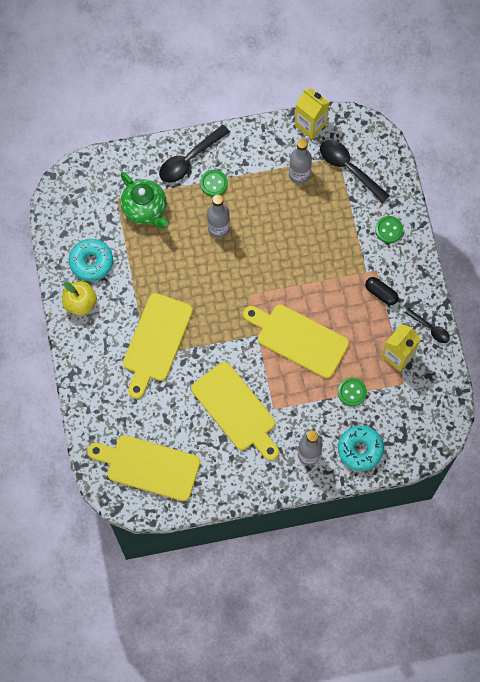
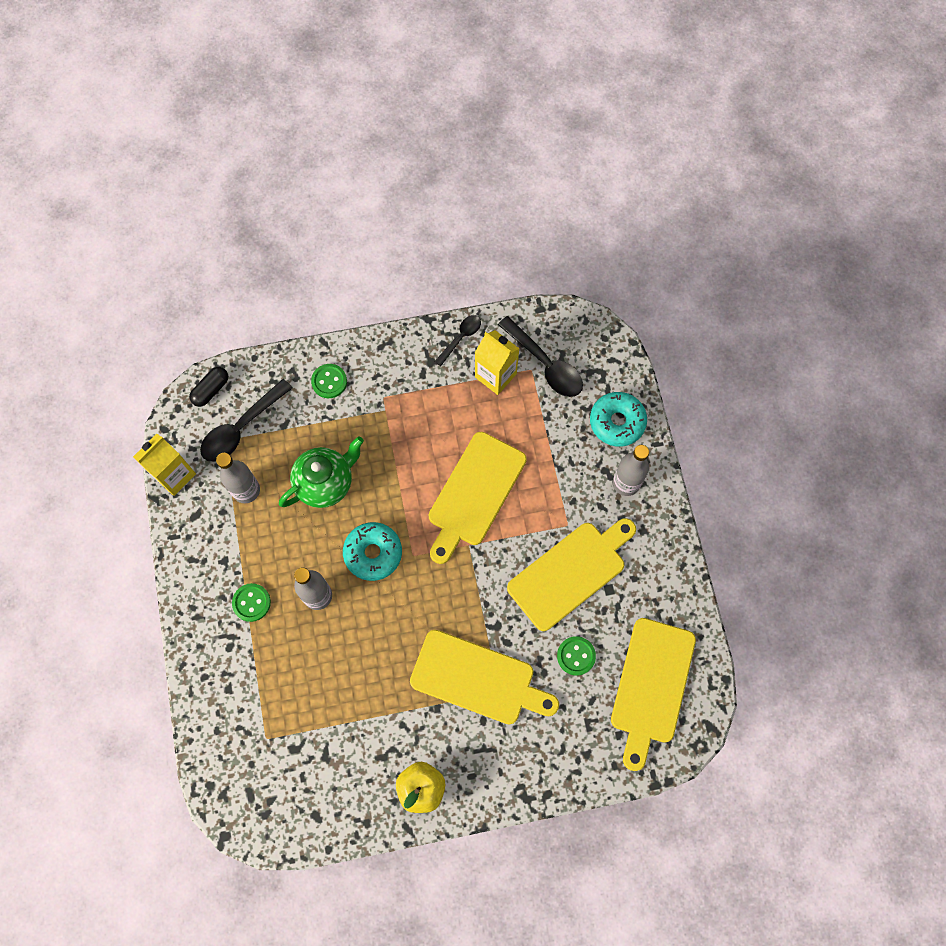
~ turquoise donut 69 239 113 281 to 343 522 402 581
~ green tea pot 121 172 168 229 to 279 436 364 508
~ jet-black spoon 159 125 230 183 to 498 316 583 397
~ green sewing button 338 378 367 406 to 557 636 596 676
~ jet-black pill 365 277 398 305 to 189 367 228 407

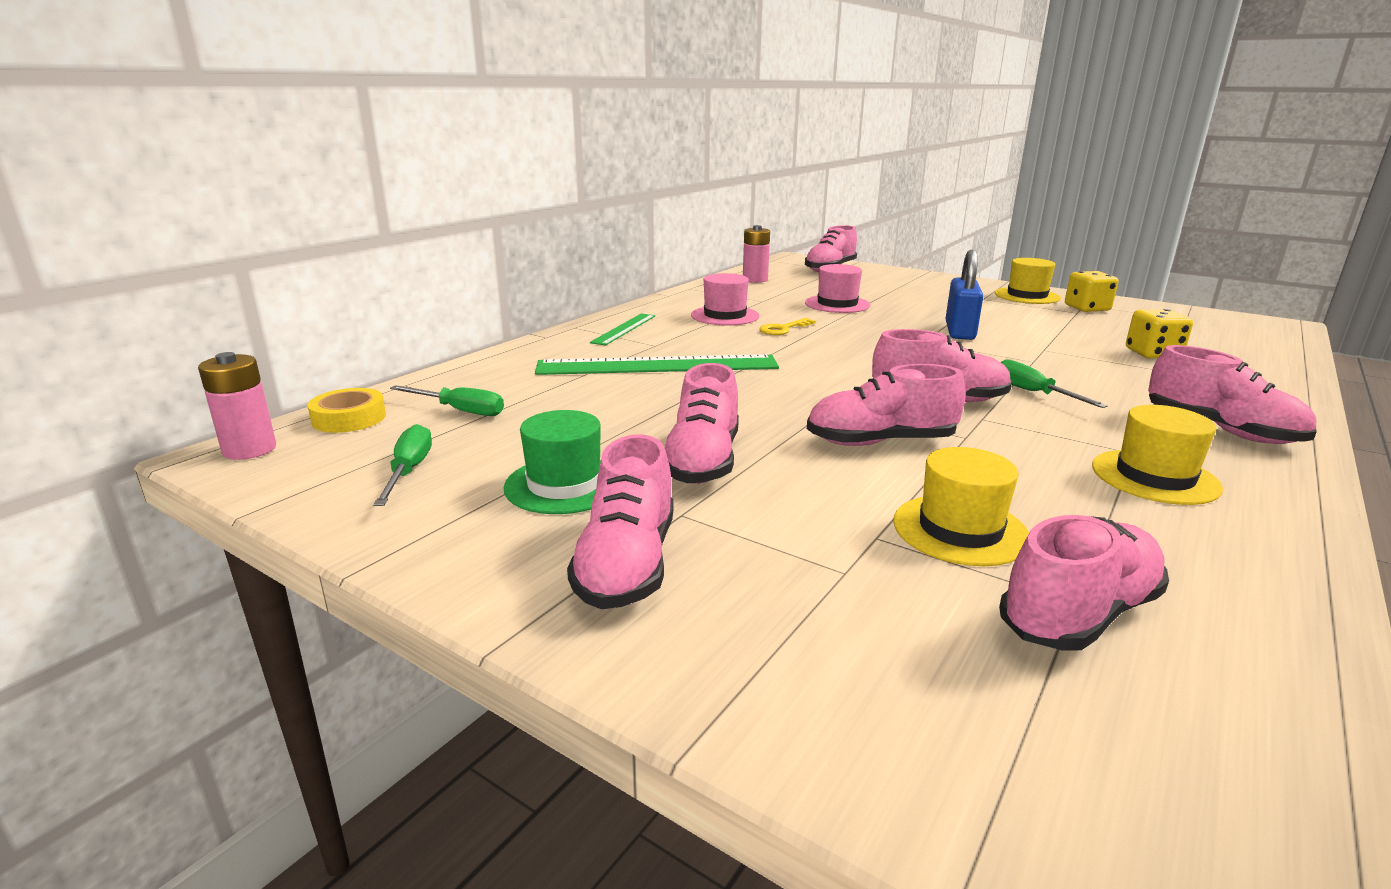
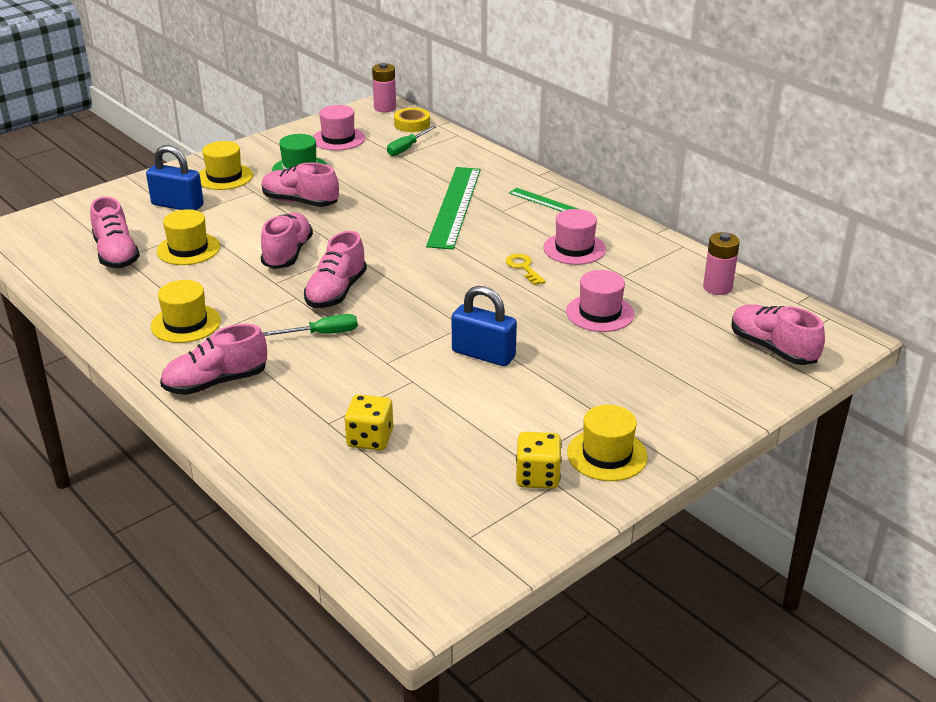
~ green screwdriver 373 424 432 506 to rosy hat 313 105 365 151
~ rosy lace-up shoe 567 434 673 609 to golden hat 199 141 253 190
+ blue small lock 146 145 204 210

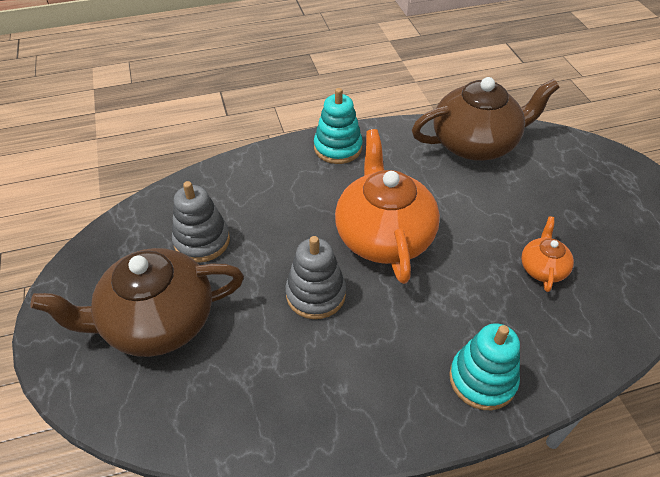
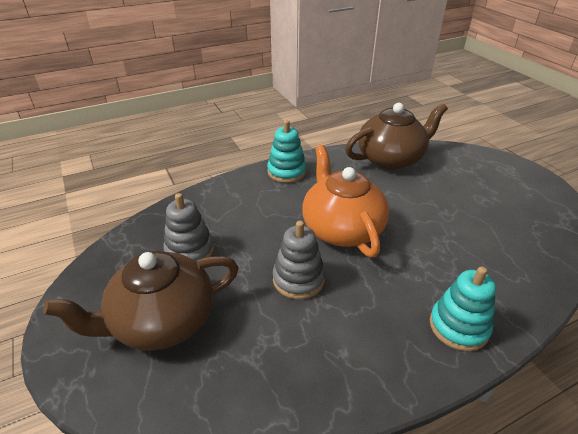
- bright orange tea pot 521 217 574 292

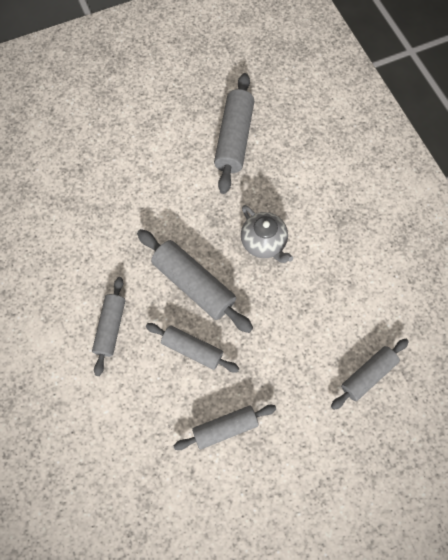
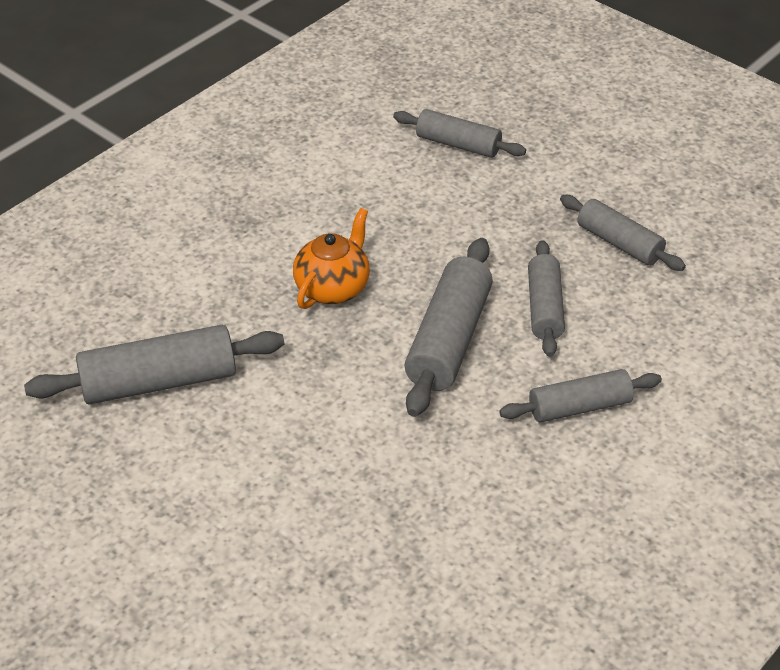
~ ash-grey tea pot 241 205 293 263 to bright orange tea pot 293 208 370 309

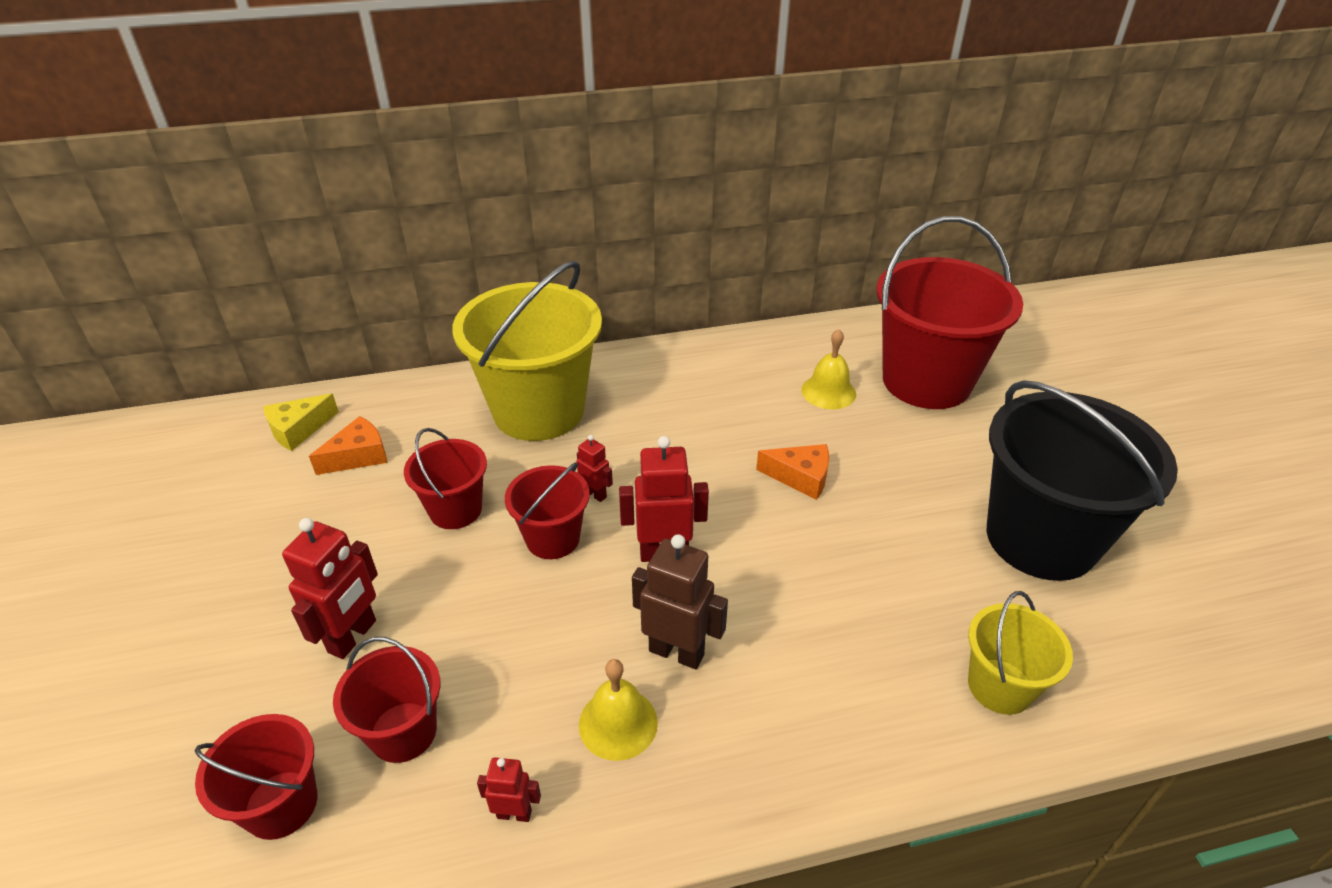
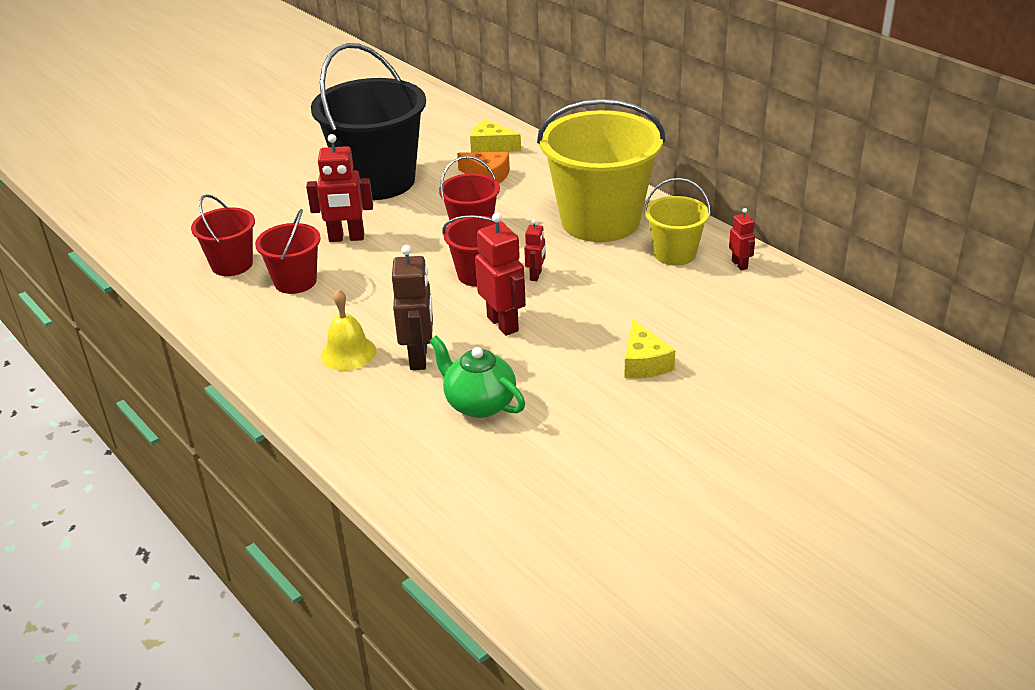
~ crimson toy robot 477 757 541 822 to 729 208 755 271
~ bright orange cheese wedge 756 444 829 500 to golden cheese wedge 624 319 675 379
- golden bell 801 329 856 410
- crimson pail 877 216 1023 409
~ golden pail 968 591 1073 715 to 644 178 711 266
~ jet-black pail 987 380 1178 581 to 311 43 426 200
+ green tea pot 430 336 525 418

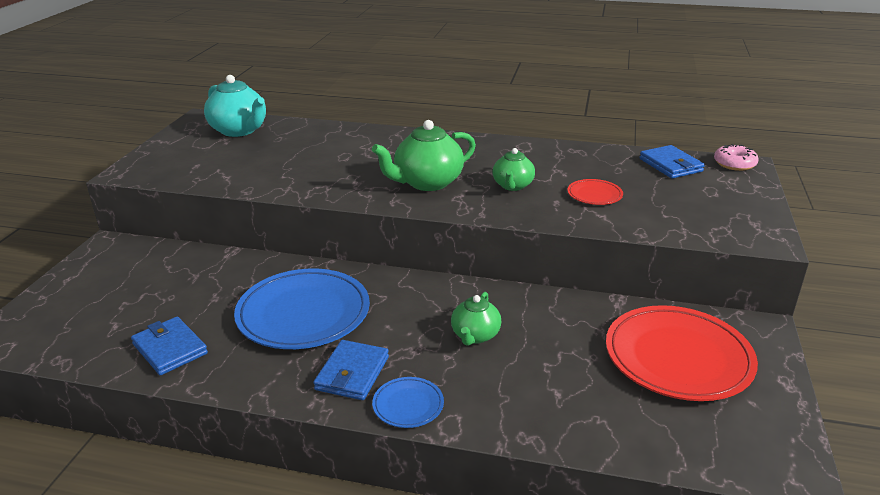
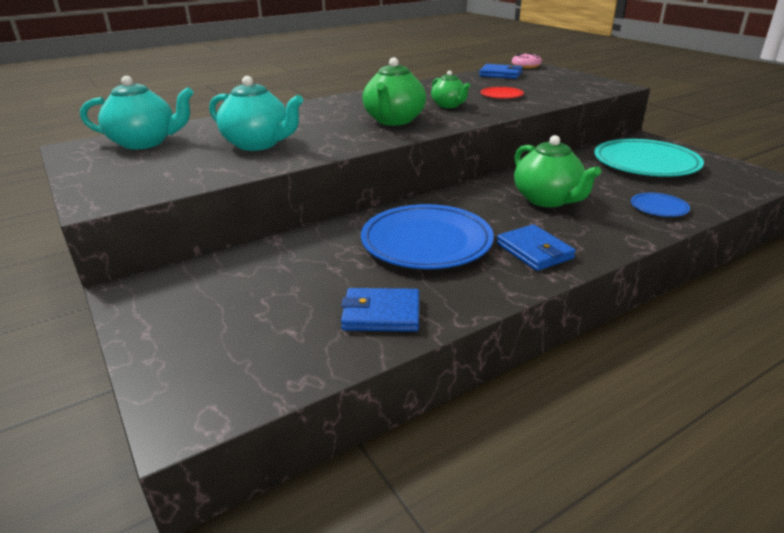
~ blue dinner plate 372 377 444 428 to 631 193 690 217
~ green tea pot 451 292 501 346 = 514 135 601 207 x1.65
~ crimson dinner plate 606 305 758 401 to turquoise dinner plate 594 139 704 177
+ turquoise tea pot 209 76 303 151

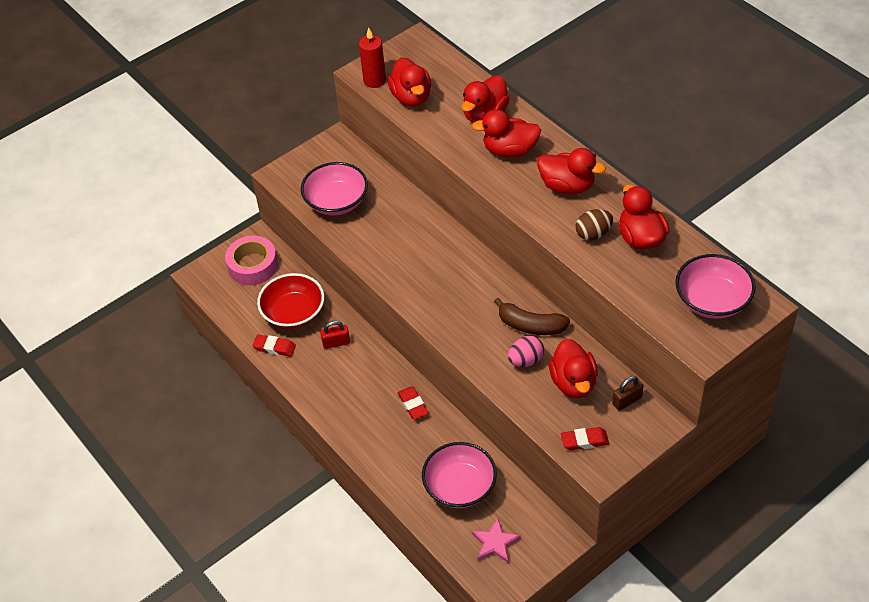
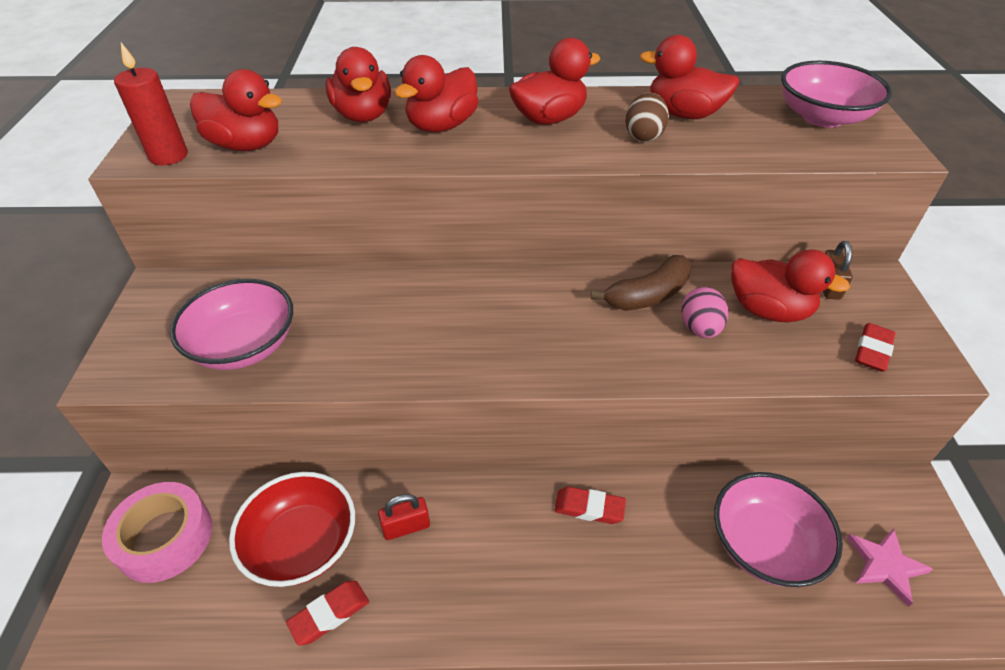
~ crimson small lock 320 321 350 349 = 378 494 430 540 45 degrees clockwise

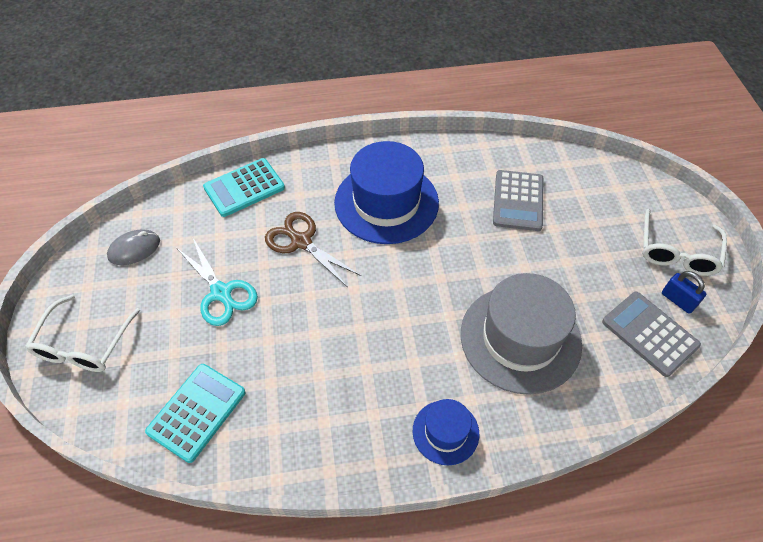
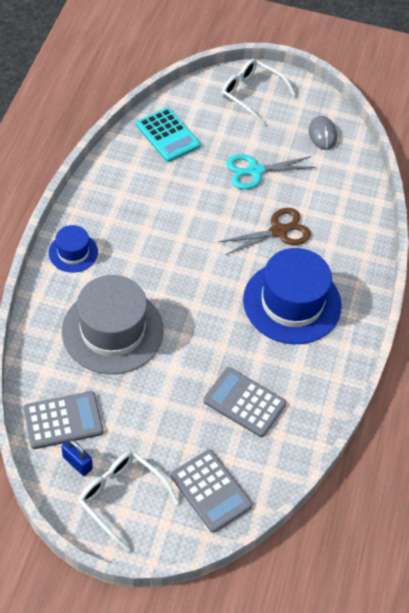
- turquoise calculator 203 158 285 217
~ blue small lock 662 271 707 314 = 61 439 93 476 60 degrees clockwise
+ ash-grey calculator 171 449 253 533

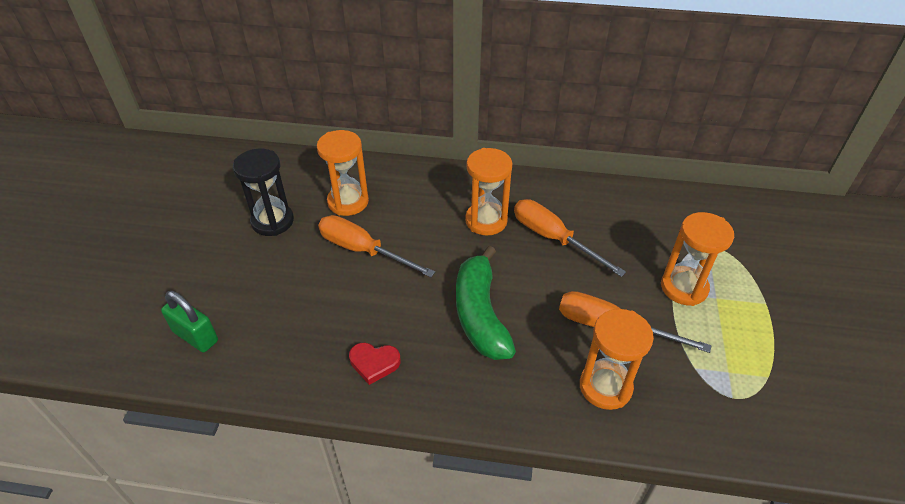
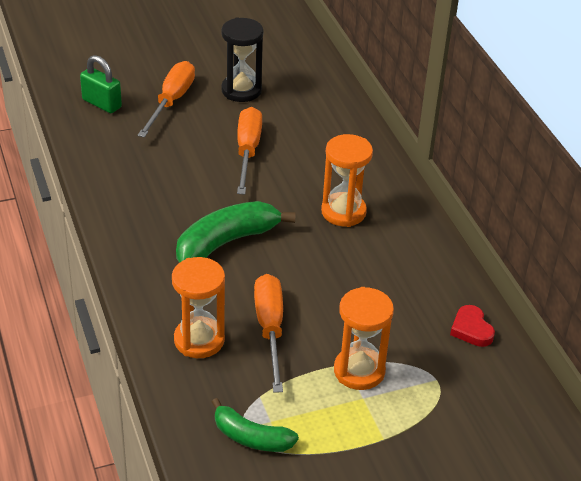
~ green small lock 161 291 218 352 = 80 55 122 113 60 degrees counterclockwise
- bright orange sand timer 317 130 369 216
~ crimson heart 349 343 401 385 to 450 305 495 347
~ bright orange screwdriver 514 199 626 277 to 137 61 195 138
+ green banana 212 398 299 452

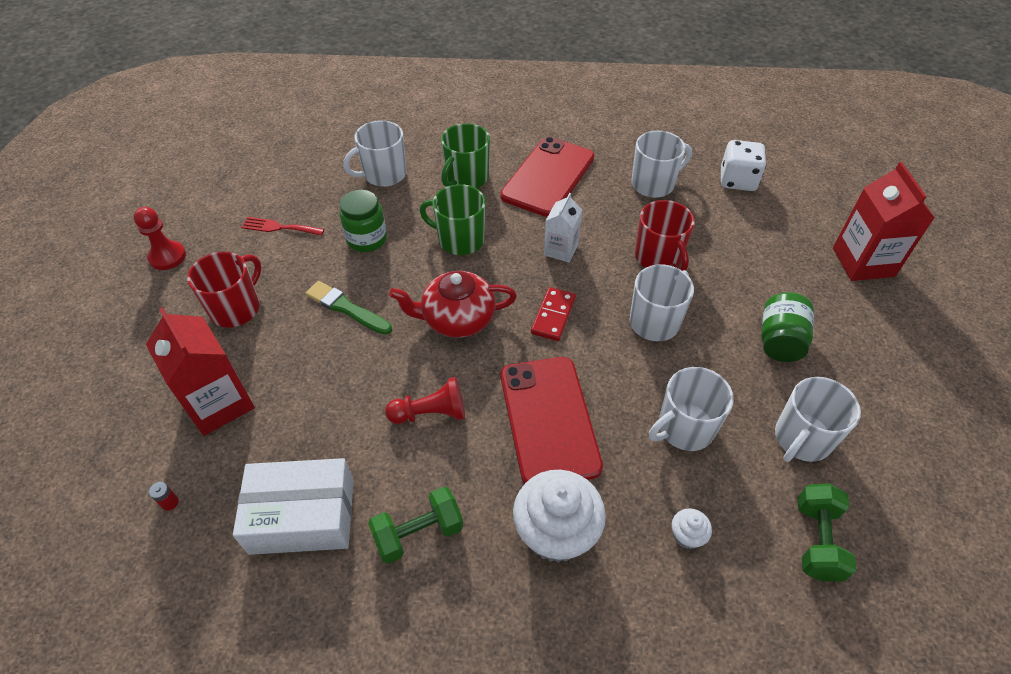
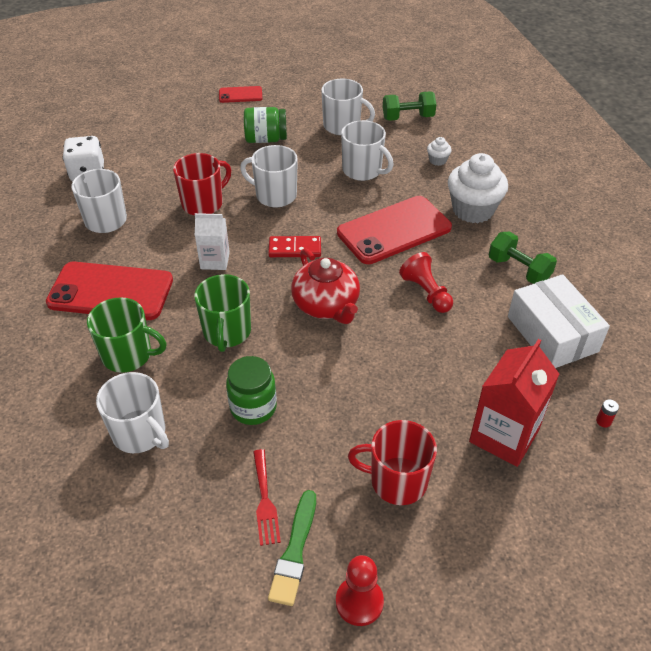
~ green brush 305 281 392 335 to 268 490 316 606
- crimson milk carton 833 162 935 281
+ crimson phone 219 86 262 103

